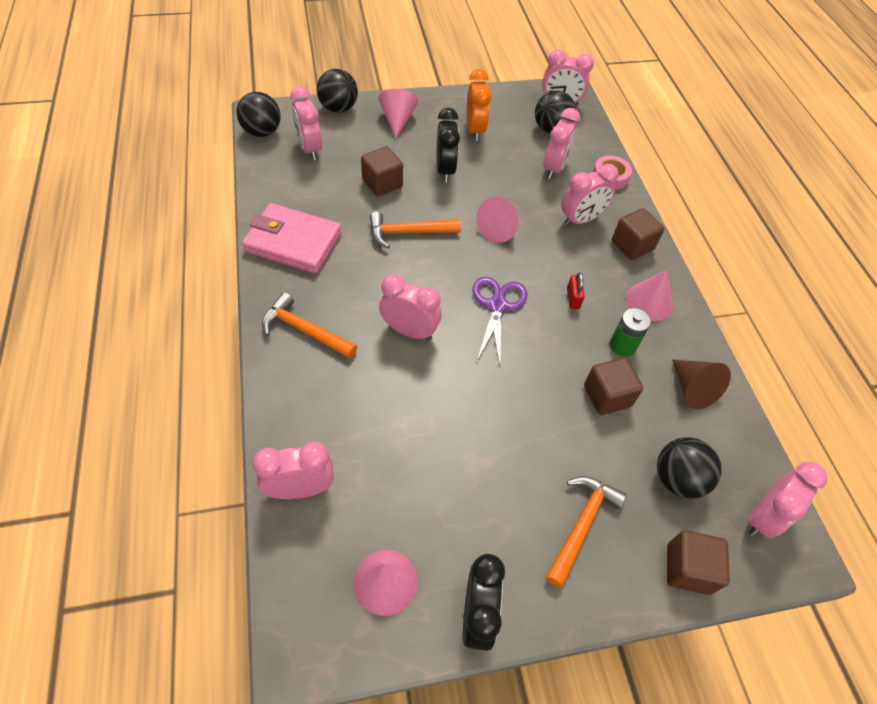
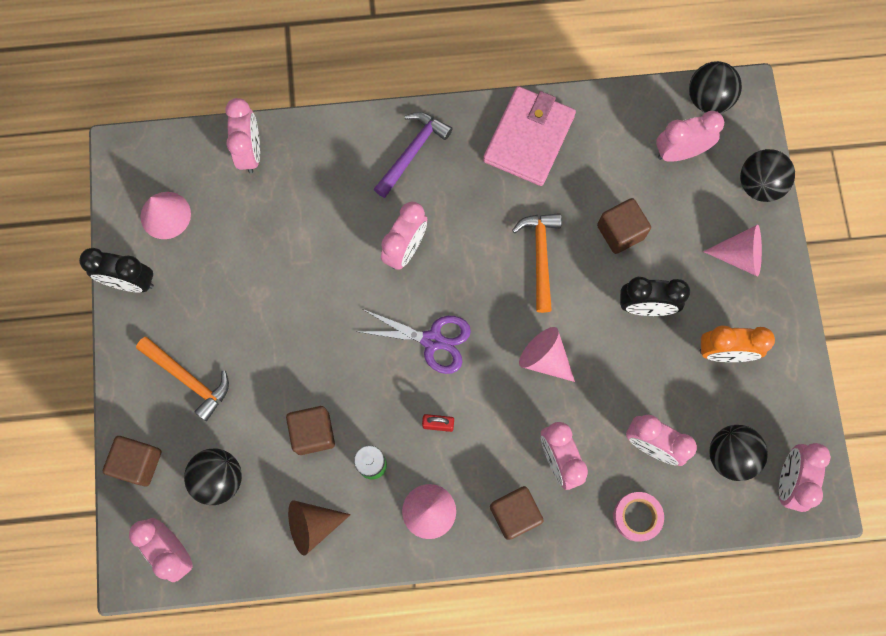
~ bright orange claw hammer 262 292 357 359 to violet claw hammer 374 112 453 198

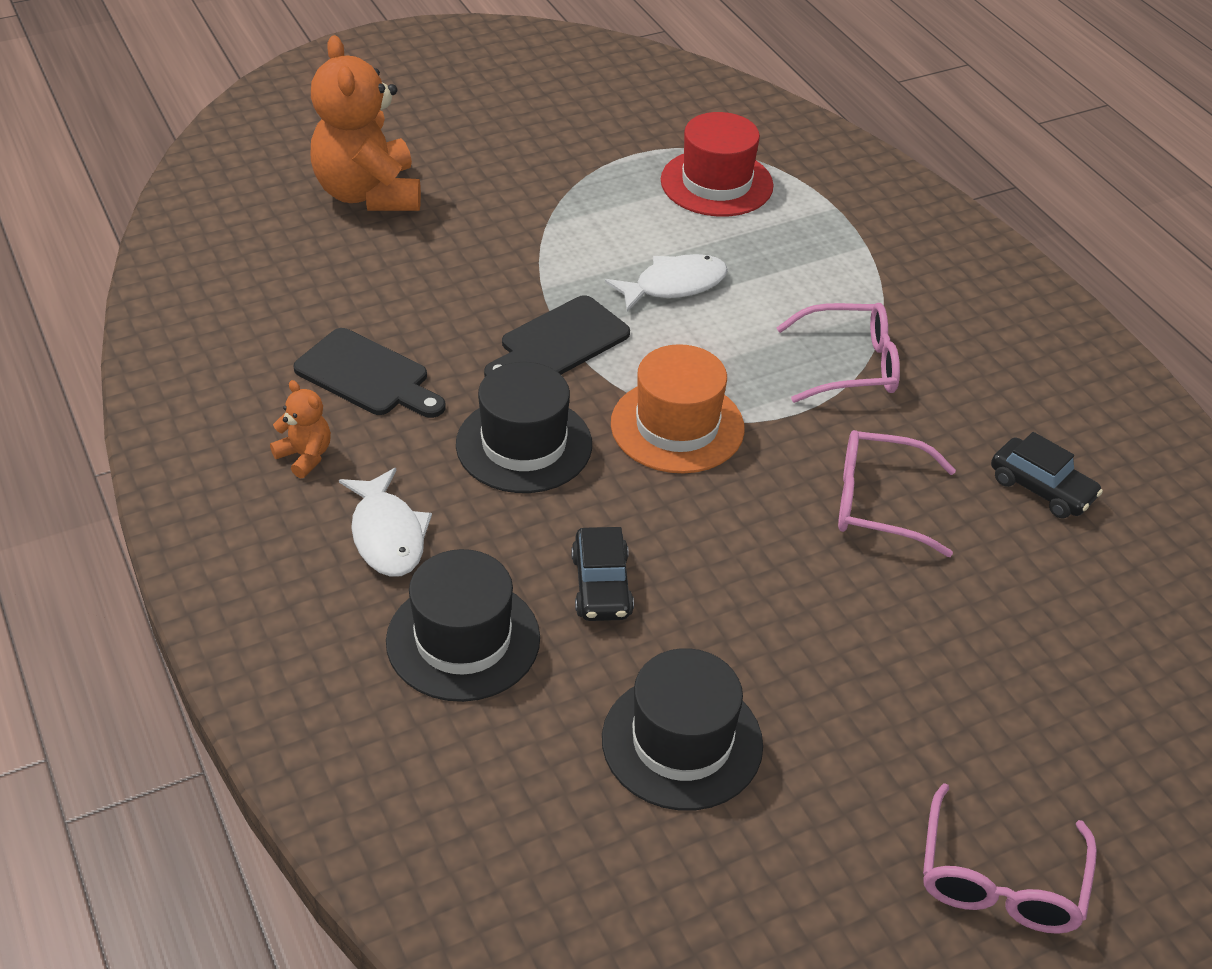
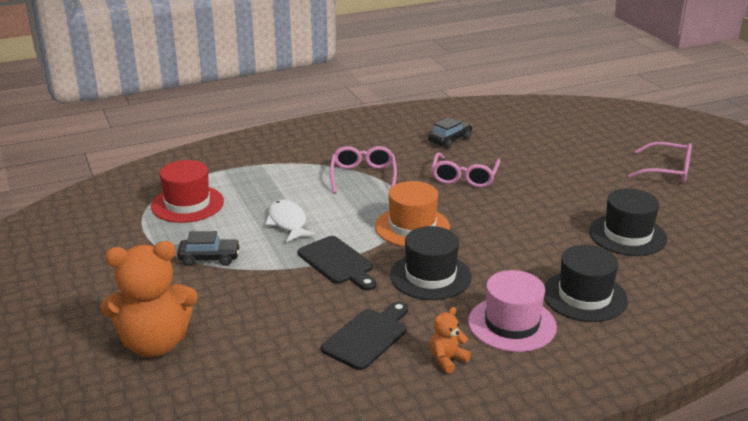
~ white fish figure 339 468 432 577 to rosy hat 468 270 557 352
~ jet-black toy car 571 527 634 621 to 177 231 241 266

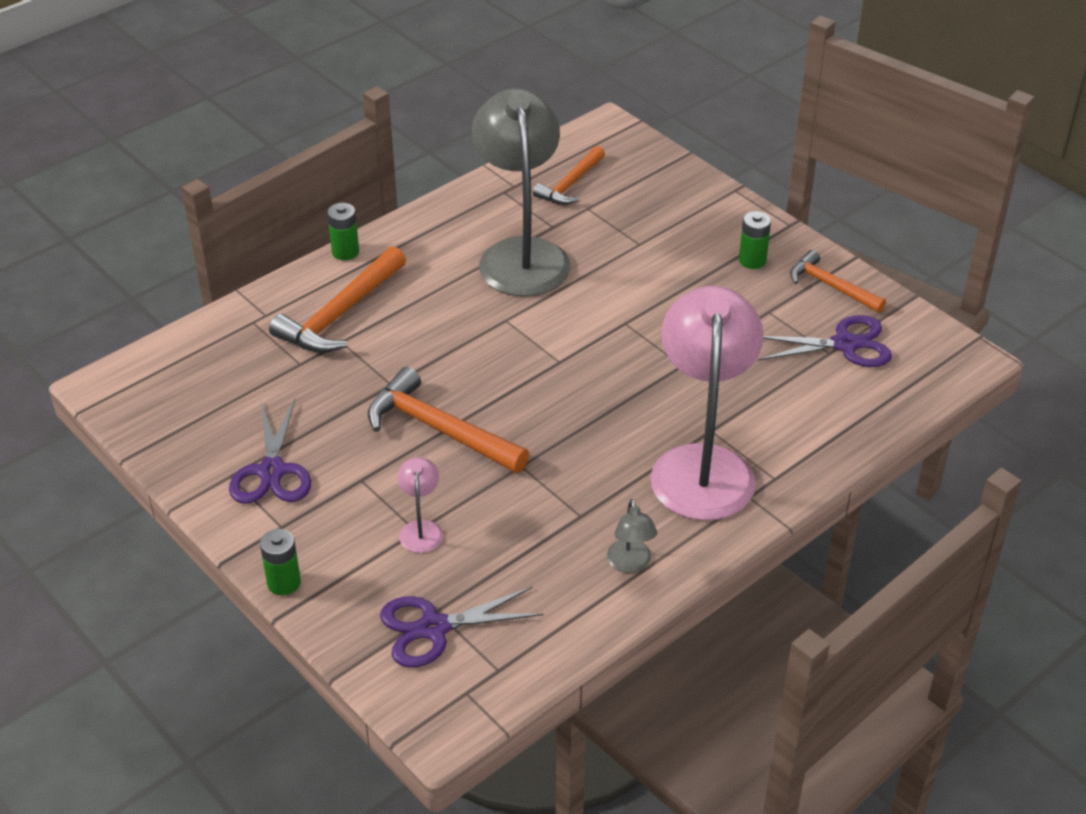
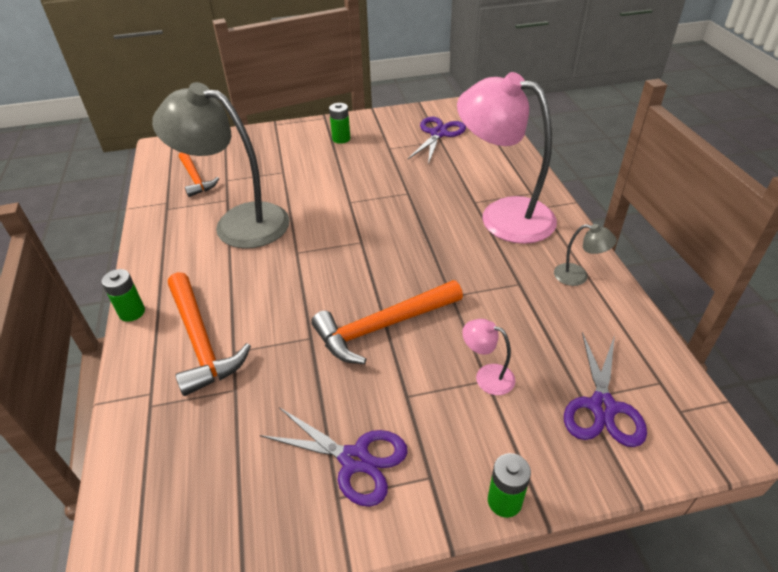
- bright orange claw hammer 790 250 886 313

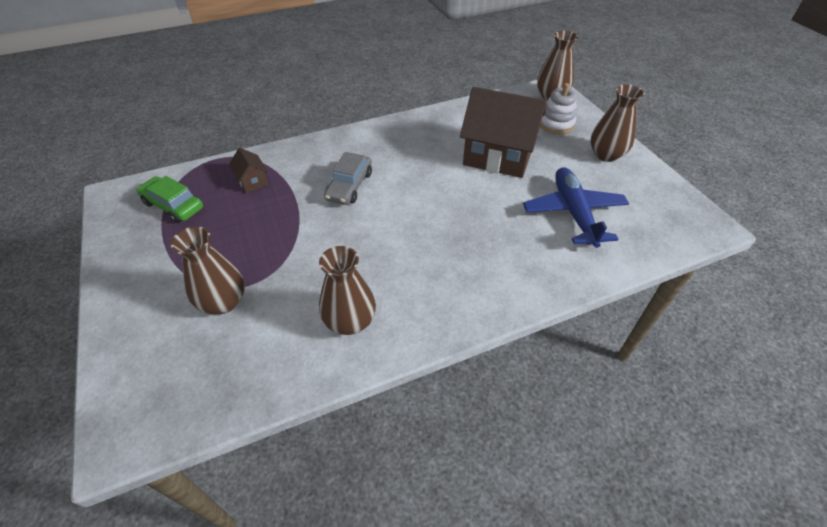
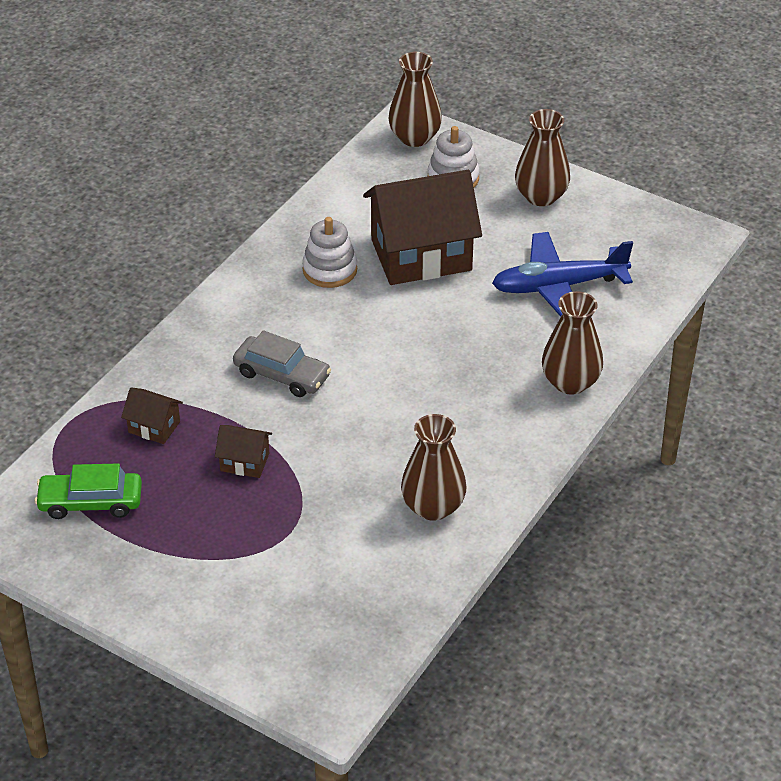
~ dark brown vase 171 226 245 314 to 542 291 603 395
~ ash-grey toy car 324 152 372 205 = 233 330 331 397 45 degrees counterclockwise
~ blue toy plane 523 167 629 248 = 492 232 633 317 60 degrees counterclockwise
+ dark brown house 215 425 272 478
+ white stacking toy 302 217 357 288

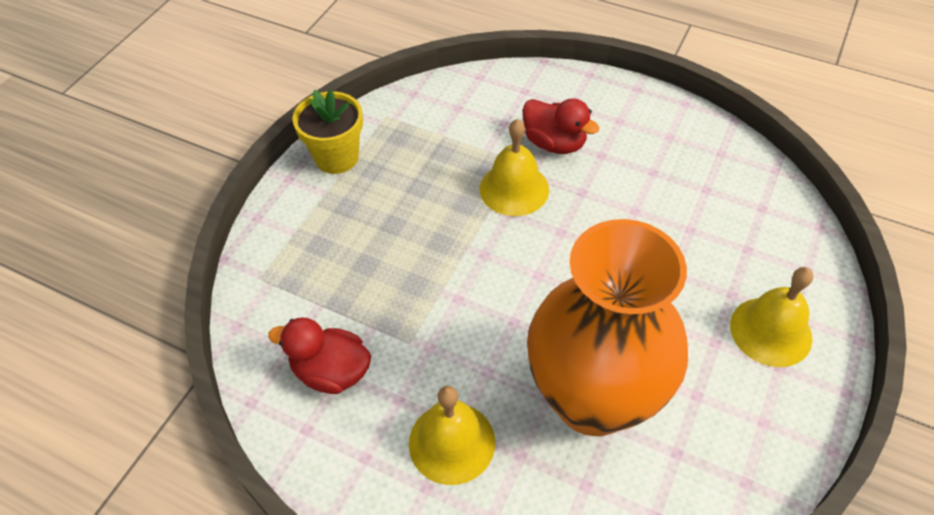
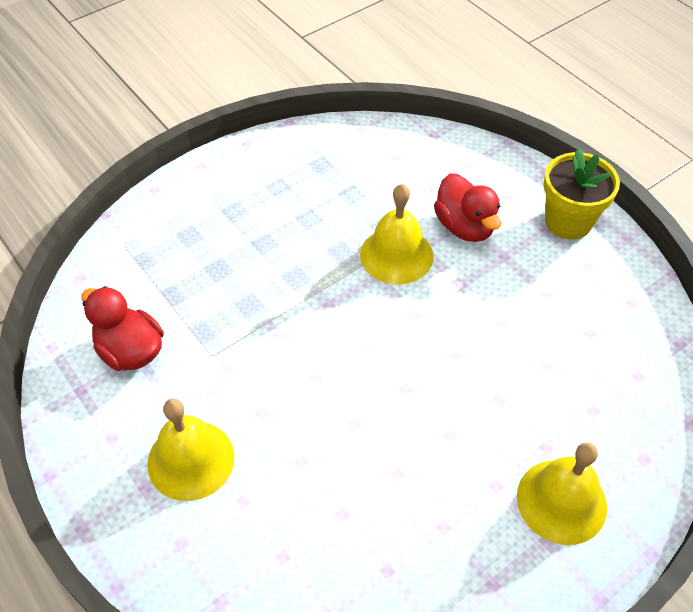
~ golden flower pot 292 90 363 174 to 543 148 620 239
- bright orange vase 527 219 688 436

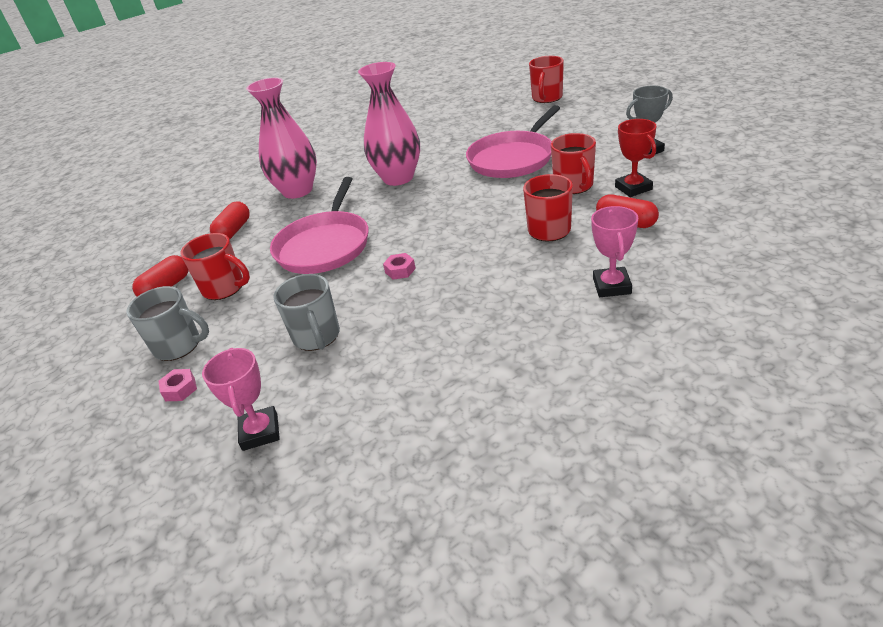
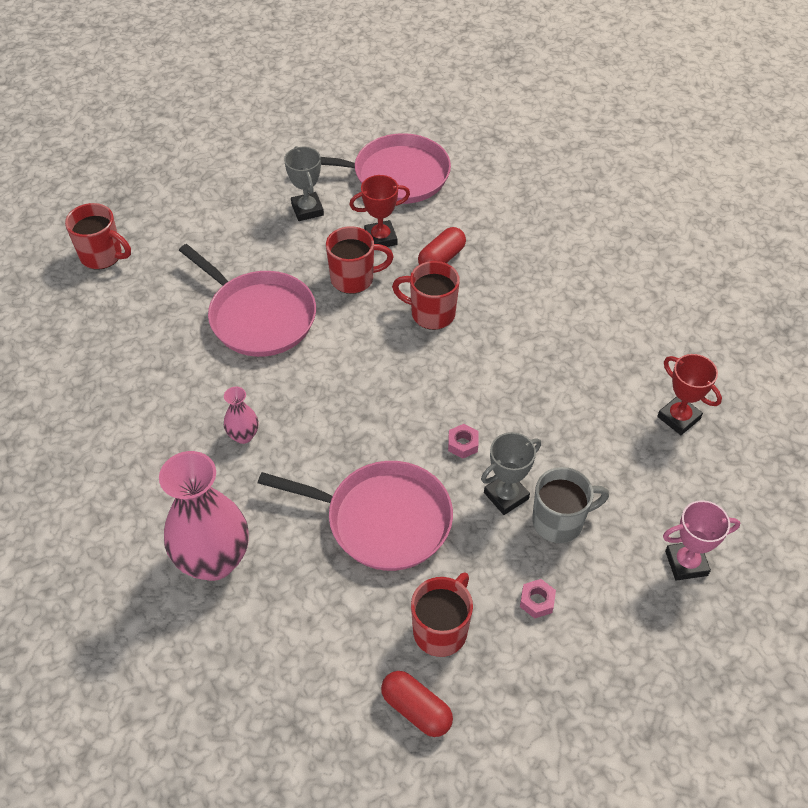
- ash-grey coffee mug 126 286 209 361
~ rosy hex nut 158 369 197 401 to 520 579 556 618
- crimson pill 210 201 250 239
~ rosy vase 358 62 420 186 = 224 387 258 444 x0.46
- rosy prize cup 591 206 638 297
+ rosy pan 321 133 451 204
+ ash-grey prize cup 481 432 541 515
+ crimson prize cup 657 354 722 435

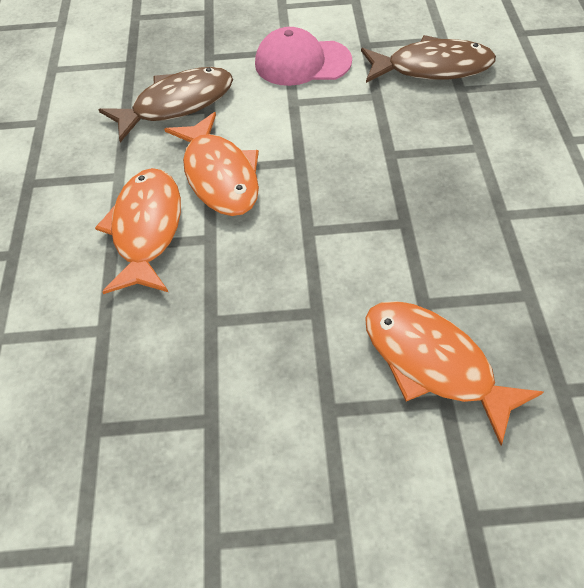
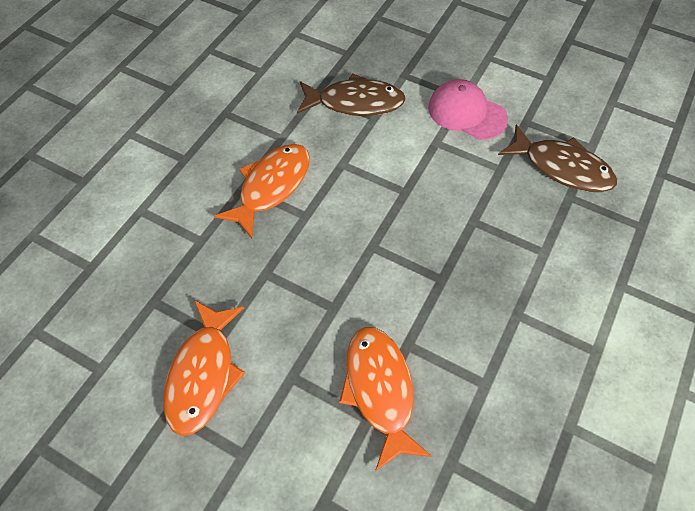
~ bright orange fish figure 164 112 259 216 to 163 300 245 436

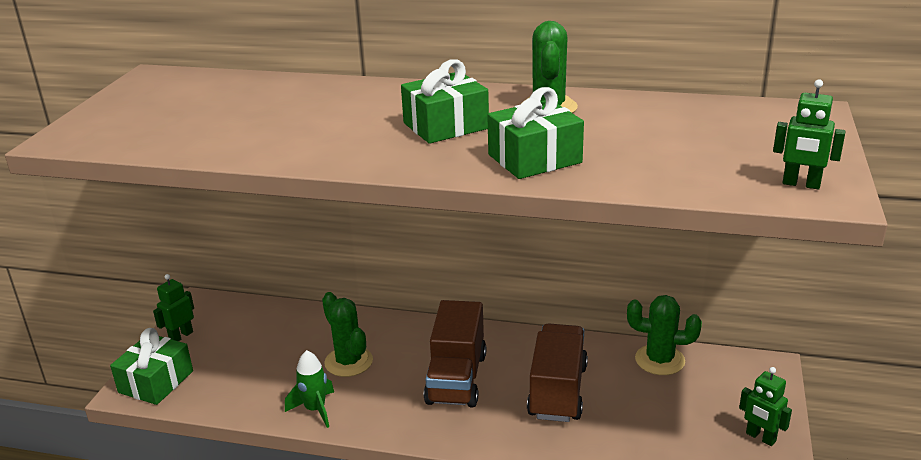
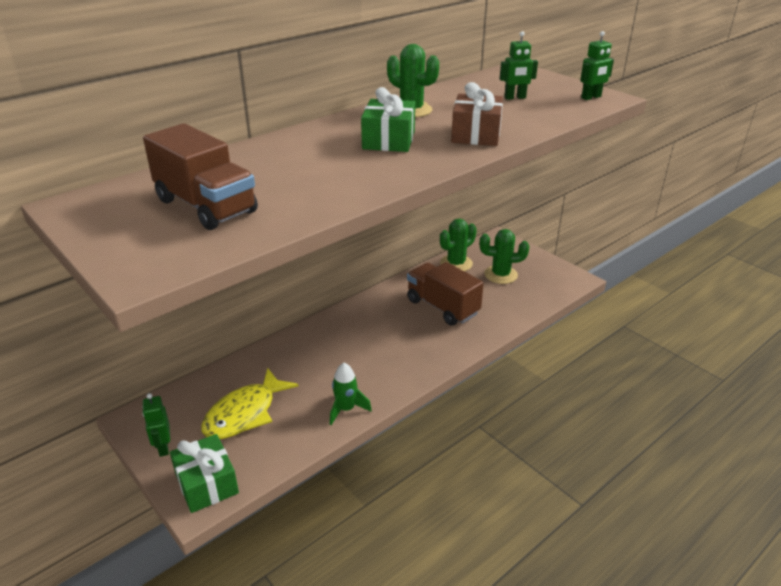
~ green cactus 322 292 373 377 to 480 229 529 284
~ dark brown lorry 424 300 486 408 to 143 123 258 230
~ green wrapped gift 487 87 584 179 to dark brown wrapped gift 451 82 503 146
~ green toy robot 739 367 792 446 to 500 31 538 100
+ golden fish figure 201 368 298 439

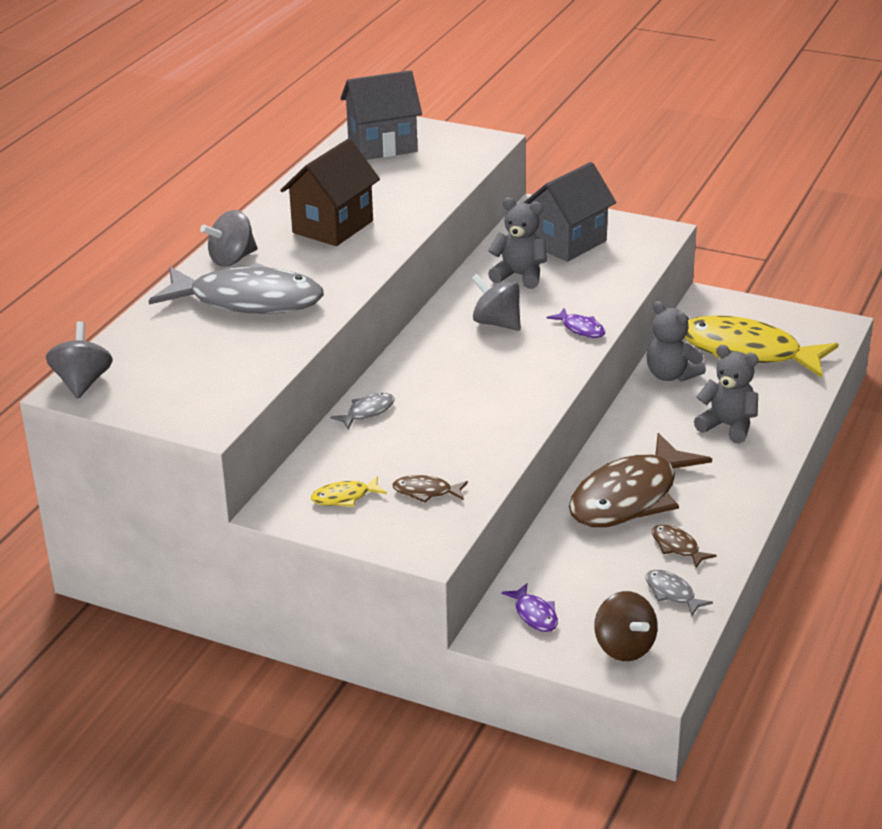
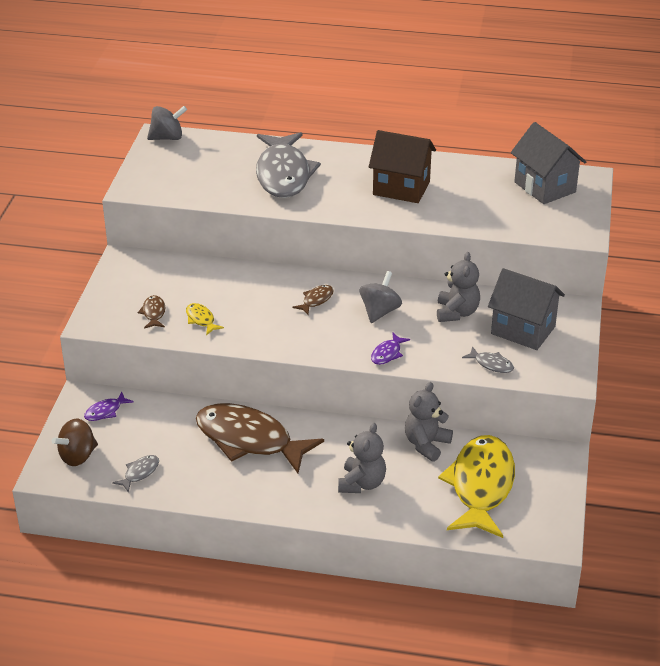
- ash-grey toy top 200 210 258 267
~ golden fish figure 311 476 387 507 to 186 303 224 335
~ ash-grey fish figure 330 393 394 429 to 462 346 514 373
~ dark brown fish figure 652 524 717 568 to 292 285 334 315

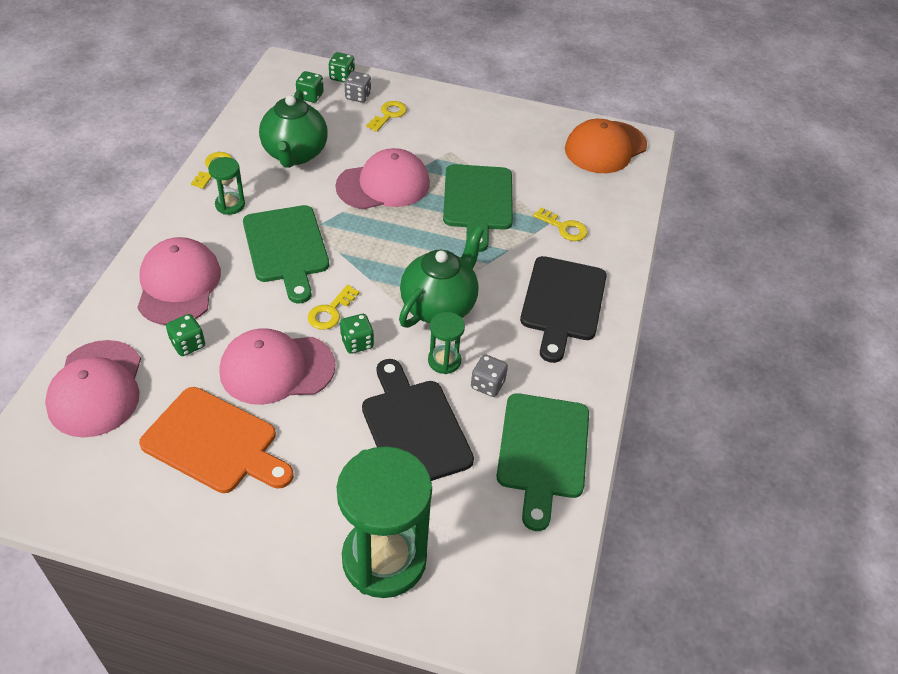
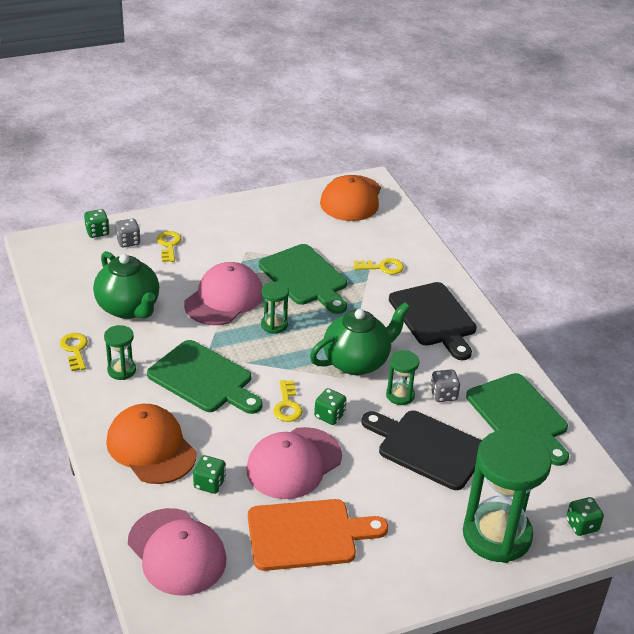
~ rosy peaked cap 137 237 221 325 to bright orange peaked cap 106 404 197 484
~ green die 296 71 324 103 to 566 497 604 536
~ green tea pot 399 226 484 328 = 310 302 411 375 60 degrees clockwise
+ green sand timer 261 281 289 334

